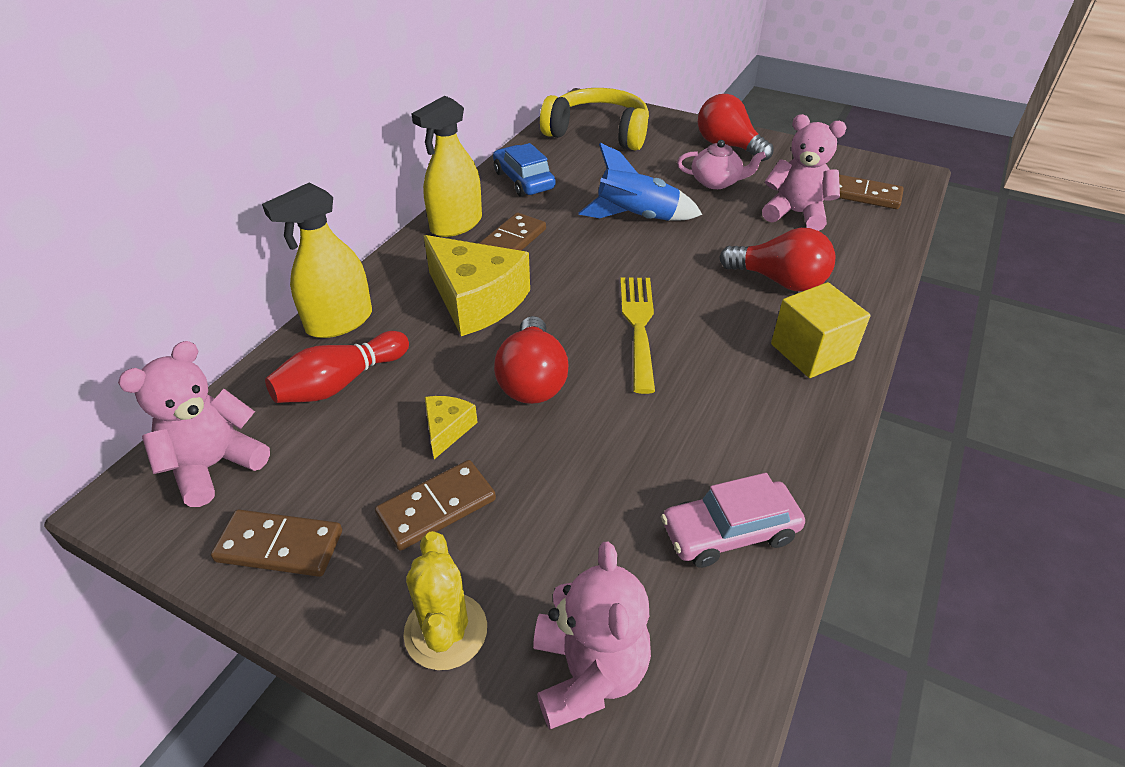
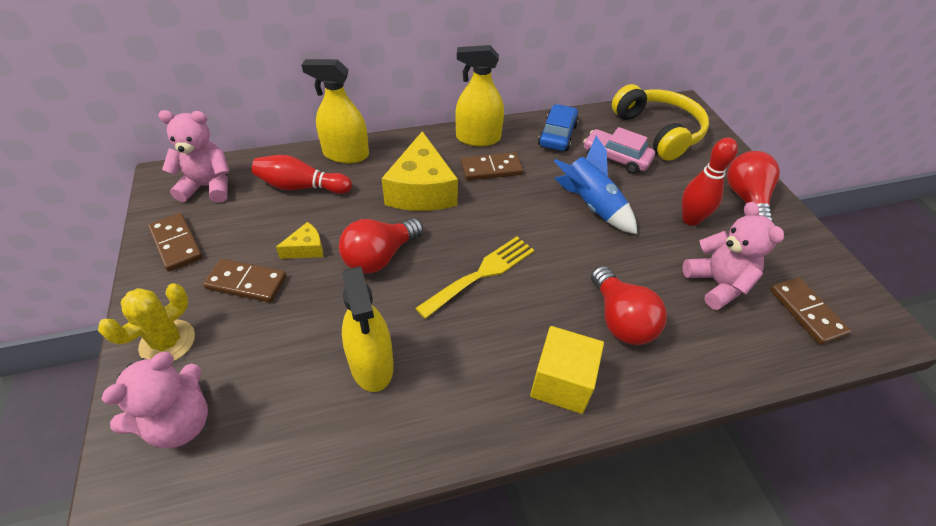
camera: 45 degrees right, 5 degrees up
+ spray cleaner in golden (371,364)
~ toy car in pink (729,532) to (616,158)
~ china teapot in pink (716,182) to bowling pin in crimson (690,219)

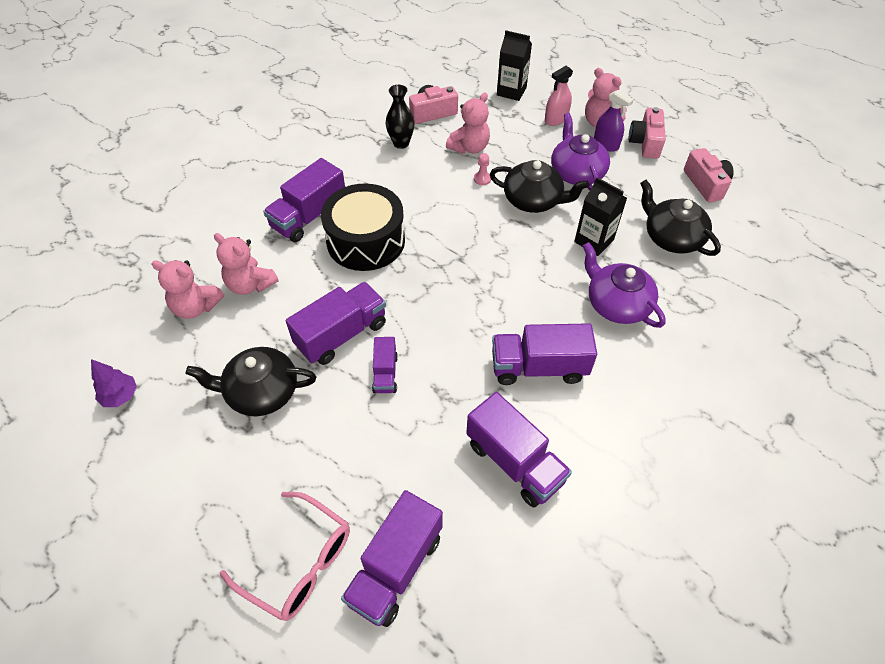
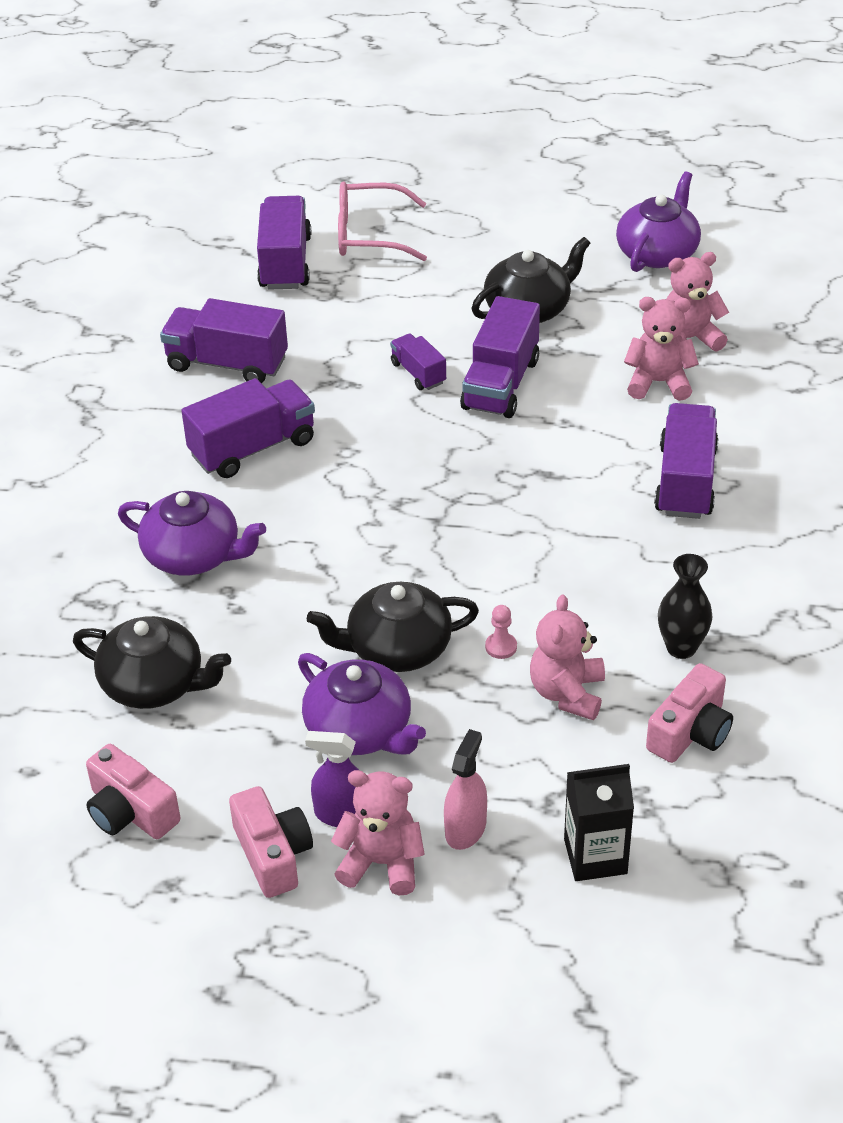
camera: 150 degrees right, 10 degrees down
~ tree in royal purple (121,396) to china teapot in royal purple (657,253)
- toy drum in jet-black (366,241)
- milk carton in jet-black (594,241)

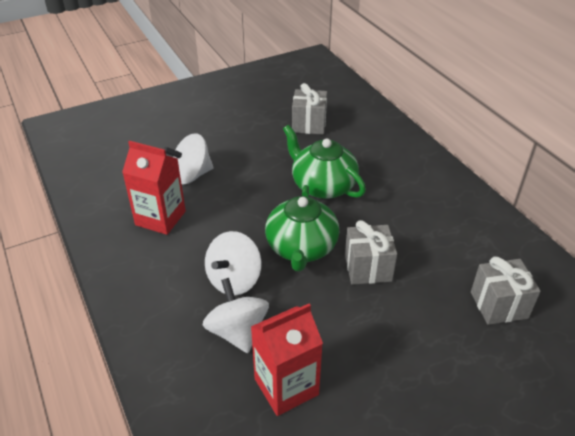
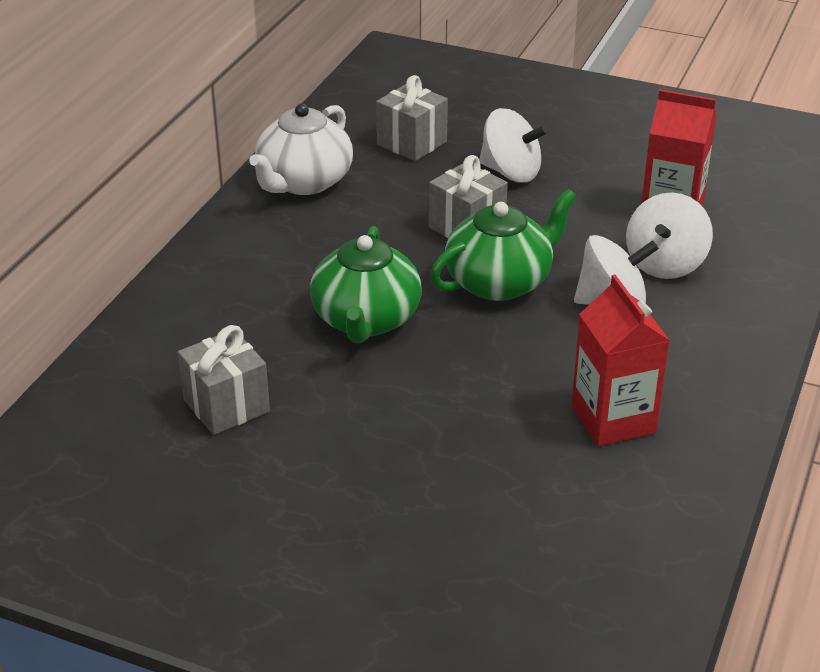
camera: 130 degrees left, 5 degrees down
+ china teapot in white (303,182)
~ spinning top in white (191,175) to (511,172)

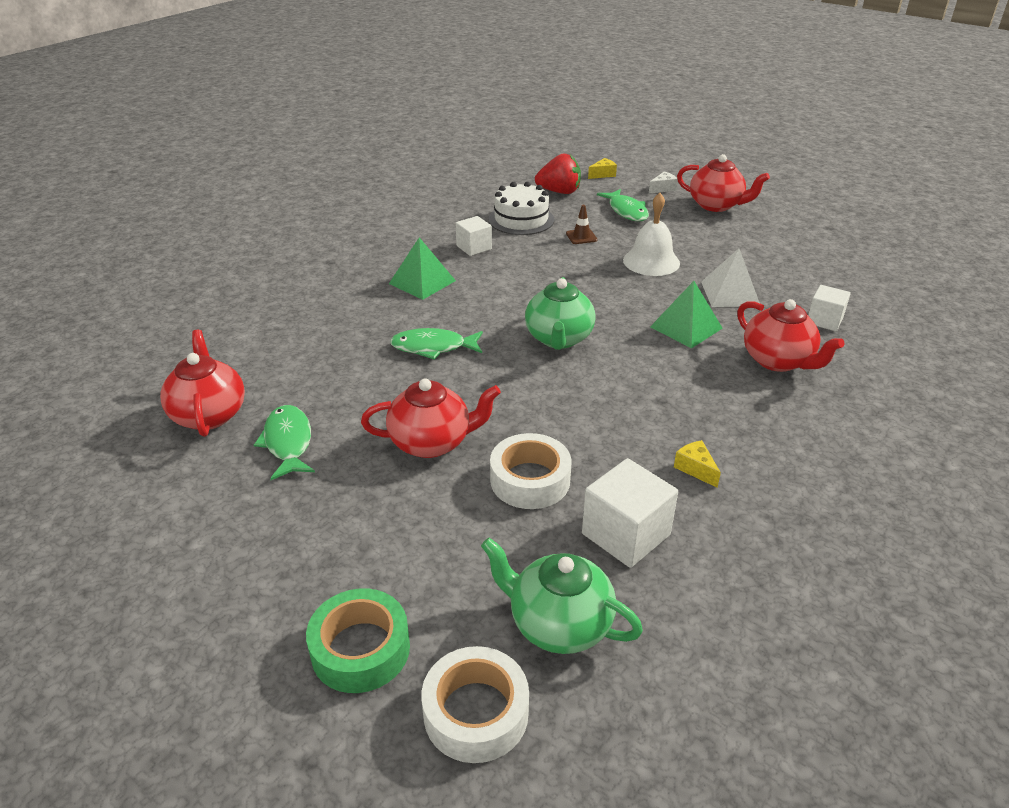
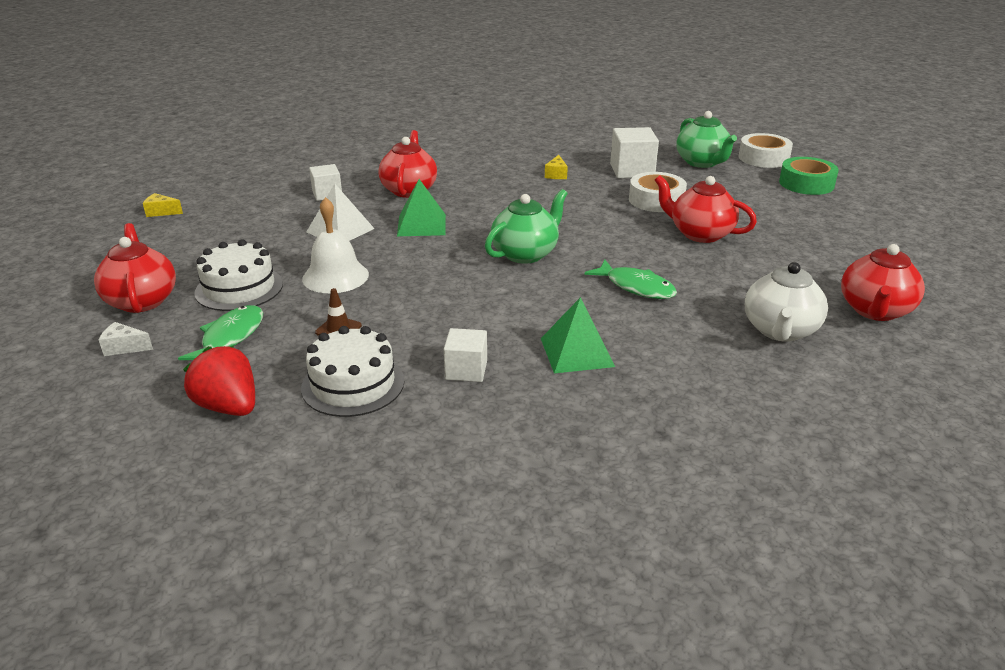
camera: 140 degrees left, 5 degrees down
~ piece of cheese in golden (603,174) to (161,212)
+ cake in white (239,288)
+ china teapot in white (780,331)
- toy fish in leaf-green (288,442)

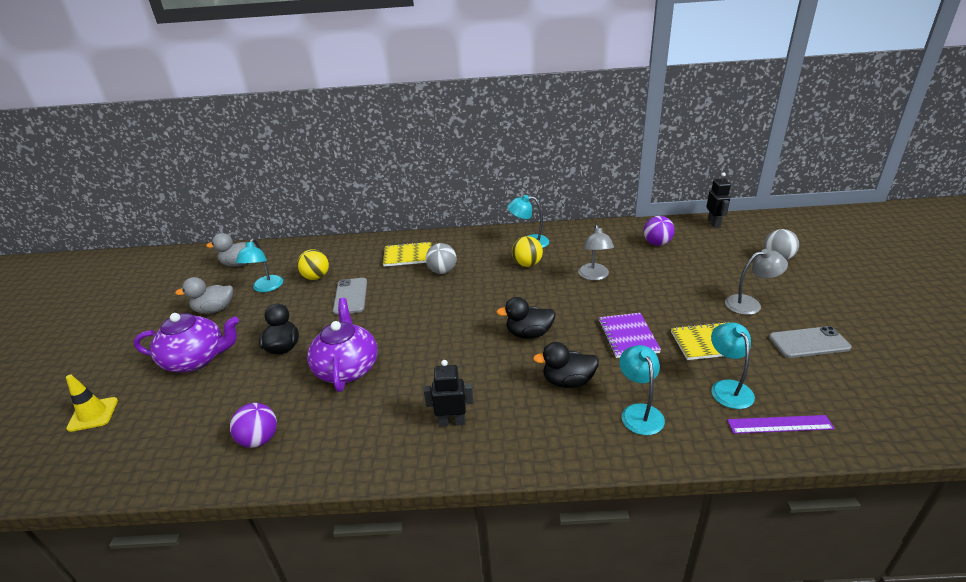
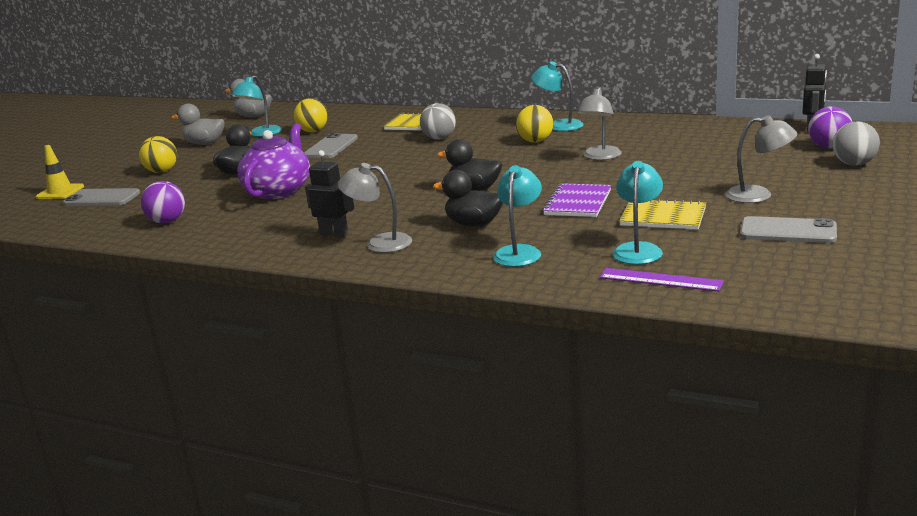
camera: 25 degrees right, 10 degrees down
+ mobile phone in gray (102,198)
~ china teapot in royal purple (196,359) to play ball in golden (162,171)
+ reading lamp in gray (380,243)
~ play ball in royal purple (657,243) to (829,147)

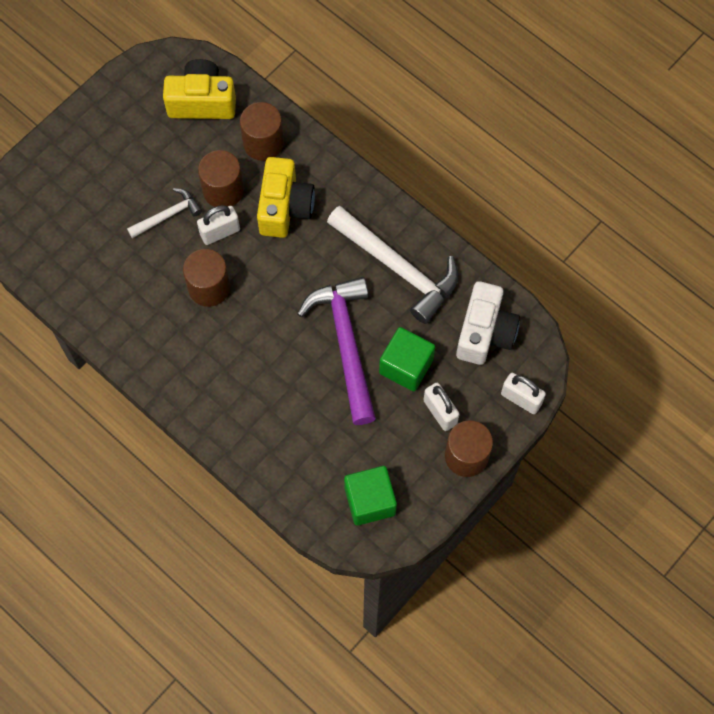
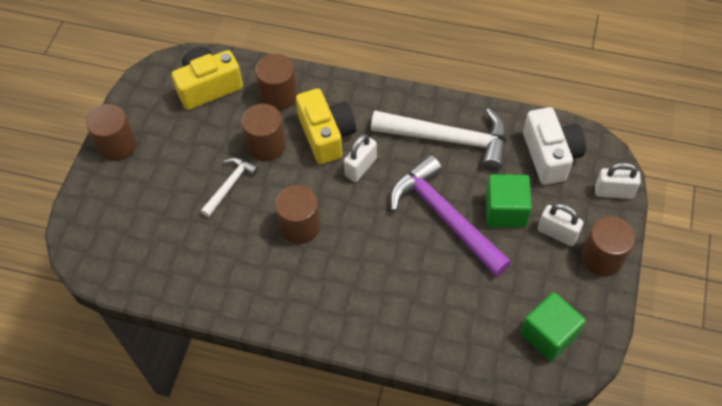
camera: 25 degrees left, 10 degrees down
+ cylinder in brown (117,145)
~ small lock in white (220,232) to (360,167)

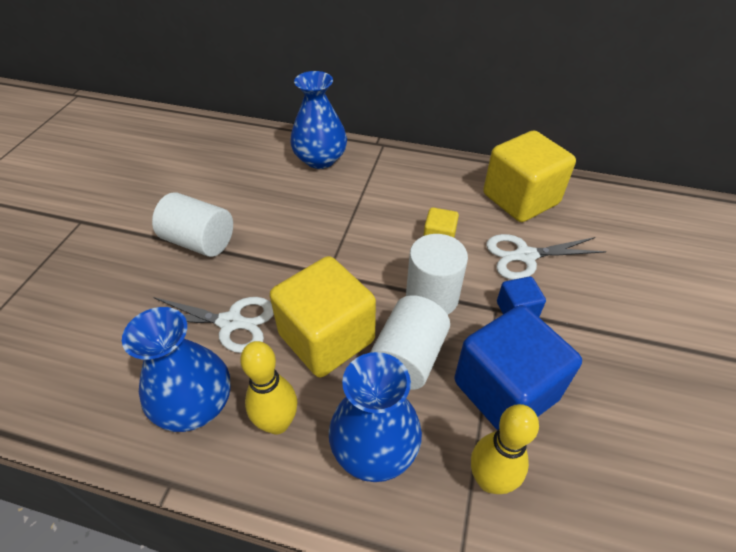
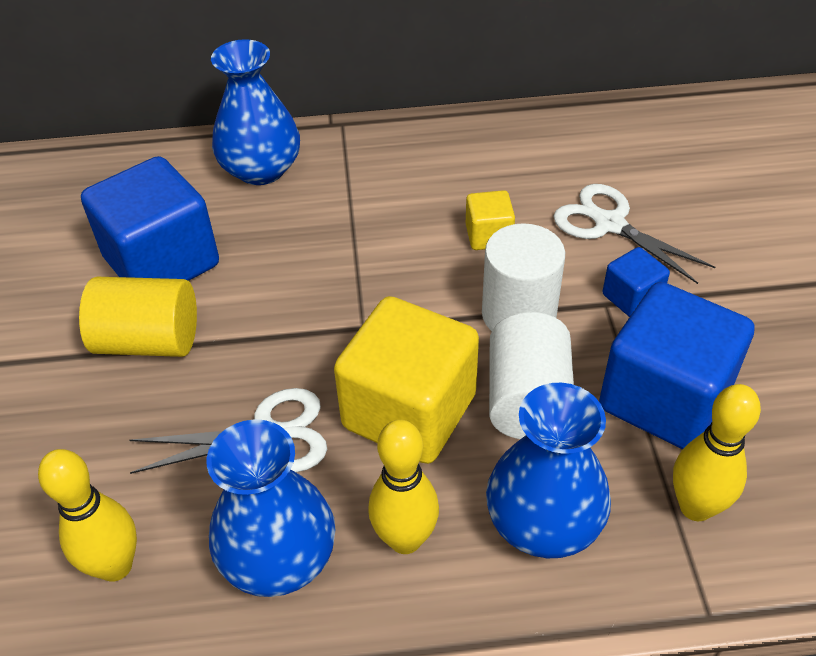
camera: 20 degrees left, 0 degrees up
+ bowling pin in golden (115,566)
~ cylinder in white (199,241) to cylinder in golden (149,341)
+ solid cube in royal blue (162,262)
~ shears in white (525,256) = (609,224) 75 degrees clockwise
- solid cube in golden (520,199)

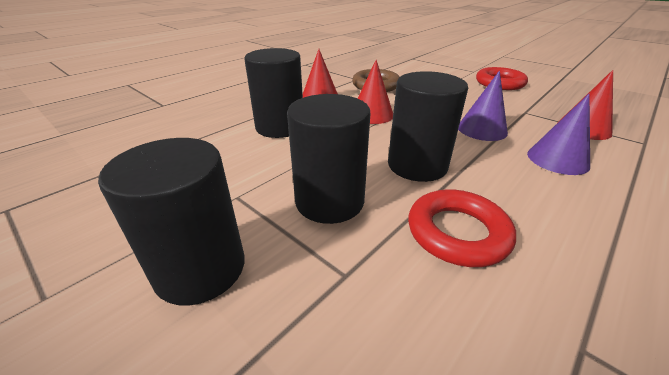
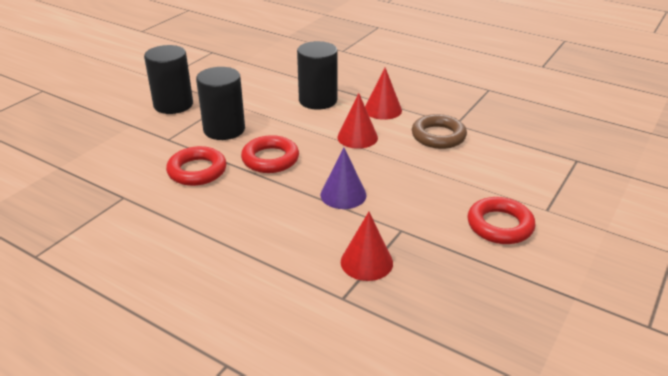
camera: 80 degrees right, 0 degrees up
~ cylinder in jet-black (417,165) to torus in crimson (270,159)
- solid cone in royal purple (557,159)

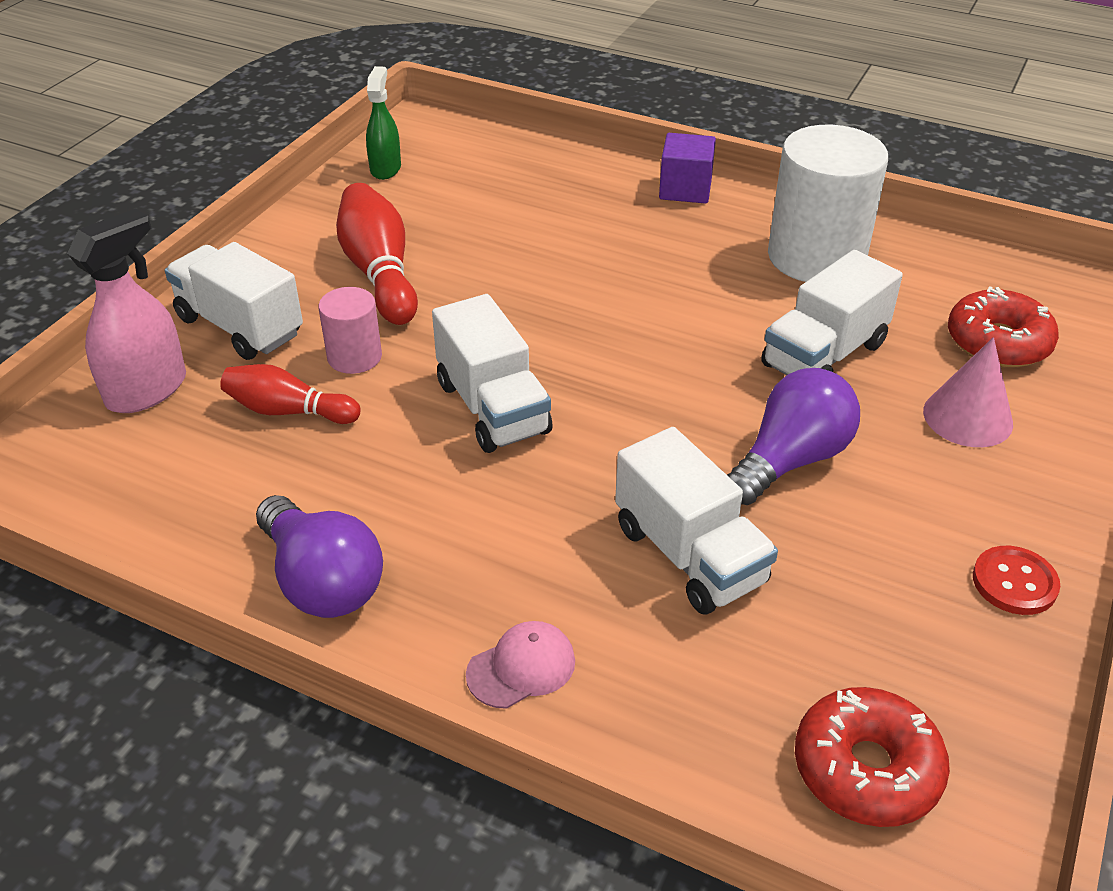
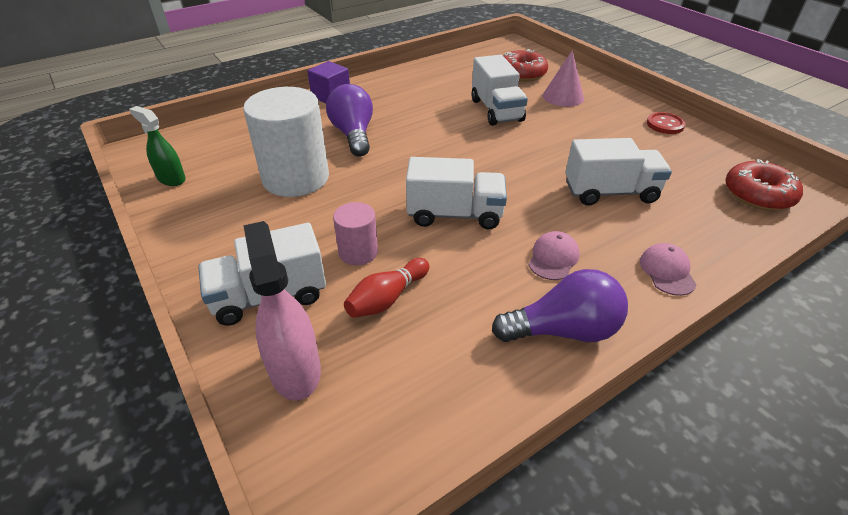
camera: 60 degrees left, 0 degrees up
~ cylinder in white (816,257) to (296,178)
~ bulb in royal purple (790,460) to (353,135)
+ baseball cap in pink (553,258)
- bowling pin in crimson (380,272)

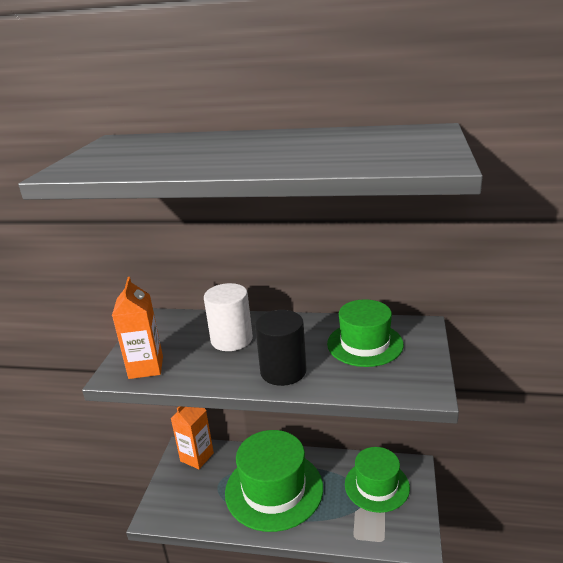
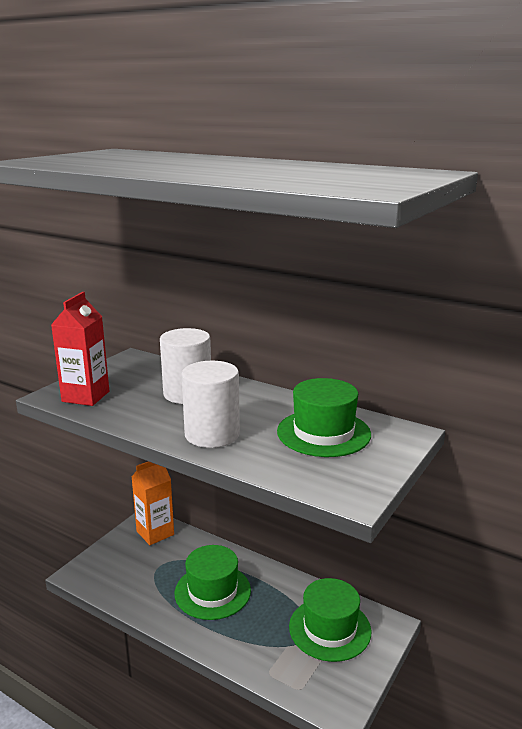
camera: 20 degrees right, 5 degrees down
~ milk carton in orange (146,367) to milk carton in crimson (86,396)
~ hat in leaf-green (274,489) = (212,591) x0.65
~ cylinder in jet-black (283,371) to cylinder in white (212,434)

